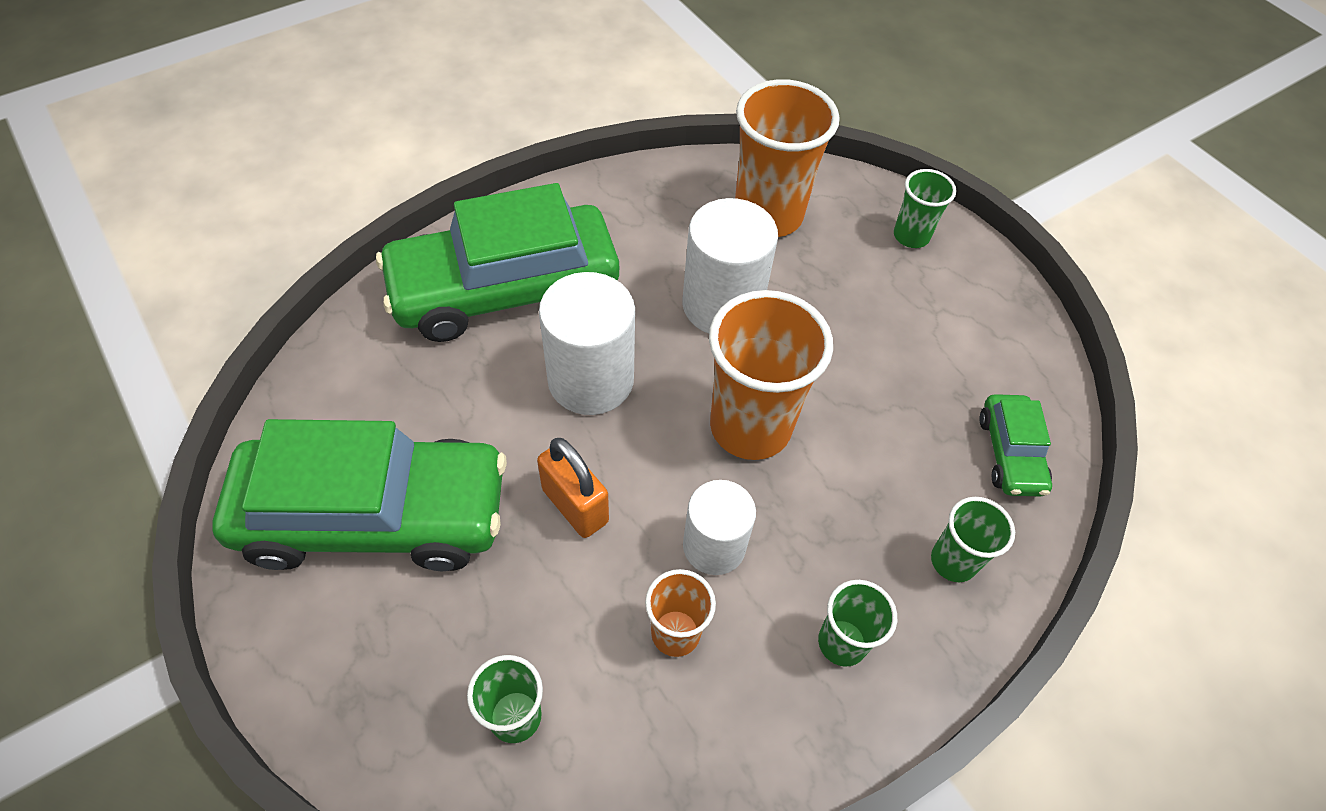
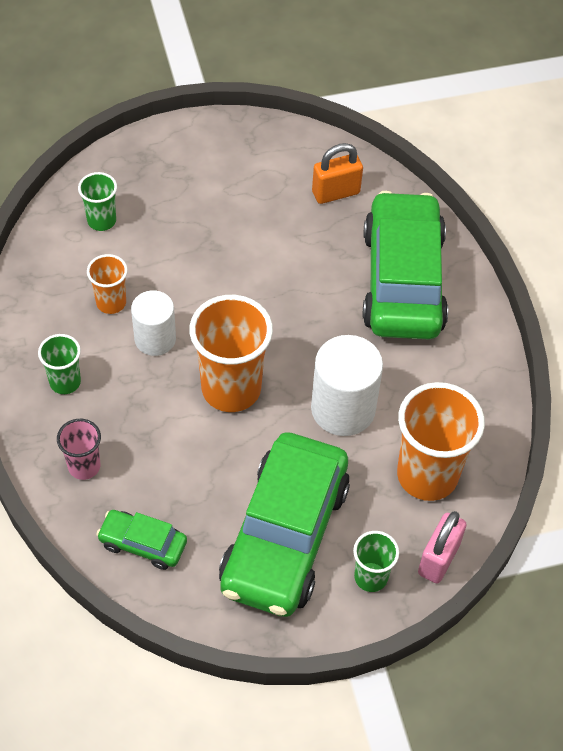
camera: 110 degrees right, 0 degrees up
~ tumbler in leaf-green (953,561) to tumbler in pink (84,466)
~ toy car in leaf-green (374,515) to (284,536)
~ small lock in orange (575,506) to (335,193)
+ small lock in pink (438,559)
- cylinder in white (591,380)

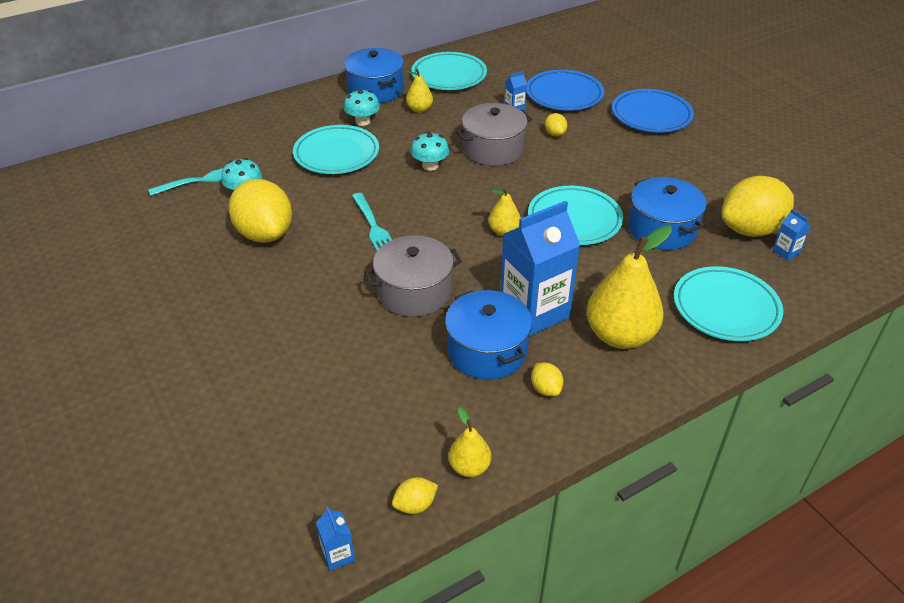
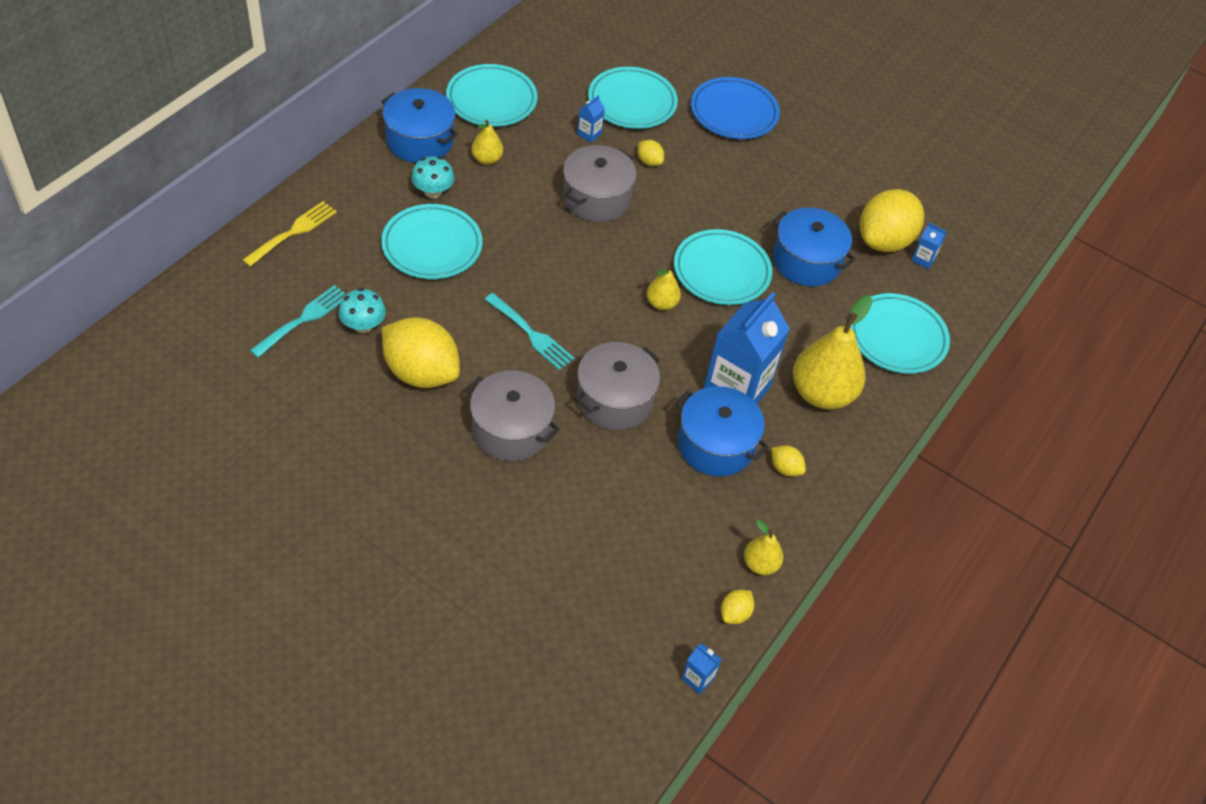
camera: 30 degrees left, 10 degrees up
+ dinner fork in golden (293,232)
+ pot in gray (511,429)
~ dinner plate in royal blue (564,95) to dinner plate in turquoise (632,102)
- fungus in turquoise (430,166)

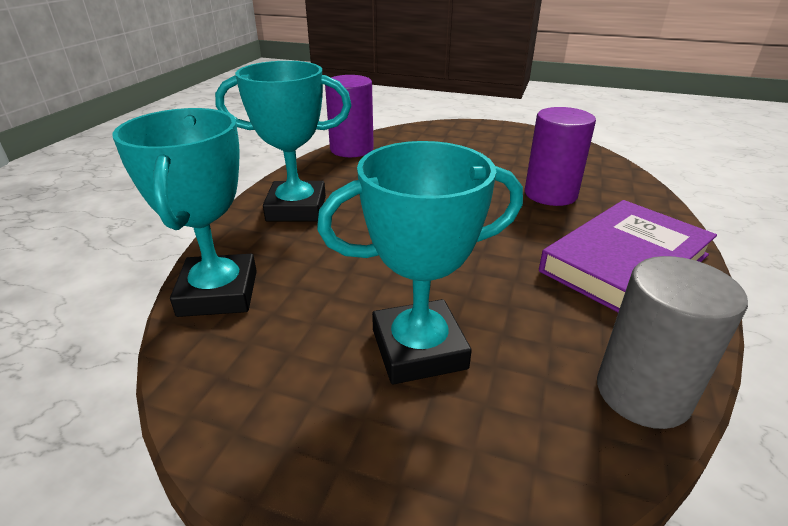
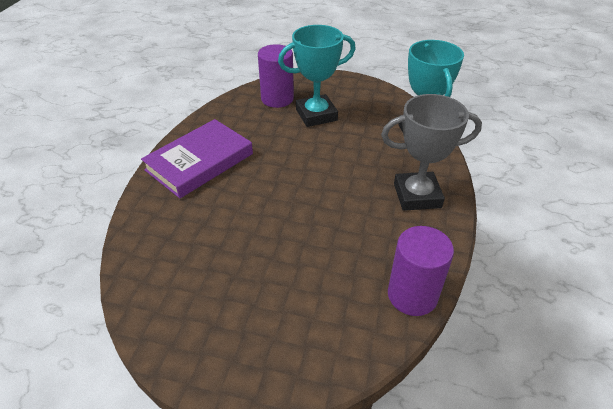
camera: 175 degrees right, 10 degrees up
~ cylinder in royal purple (550,194) to (277,99)
~ prize cup in turquoise (296,208) to prize cup in gray (417,195)
- cylinder in gray (642,393)

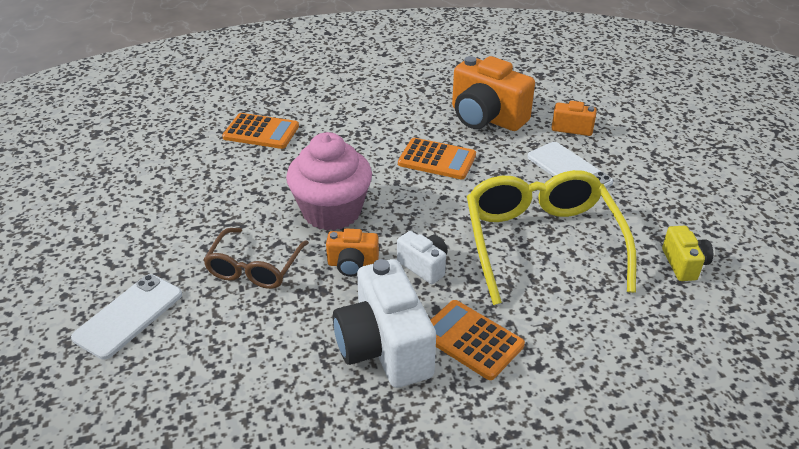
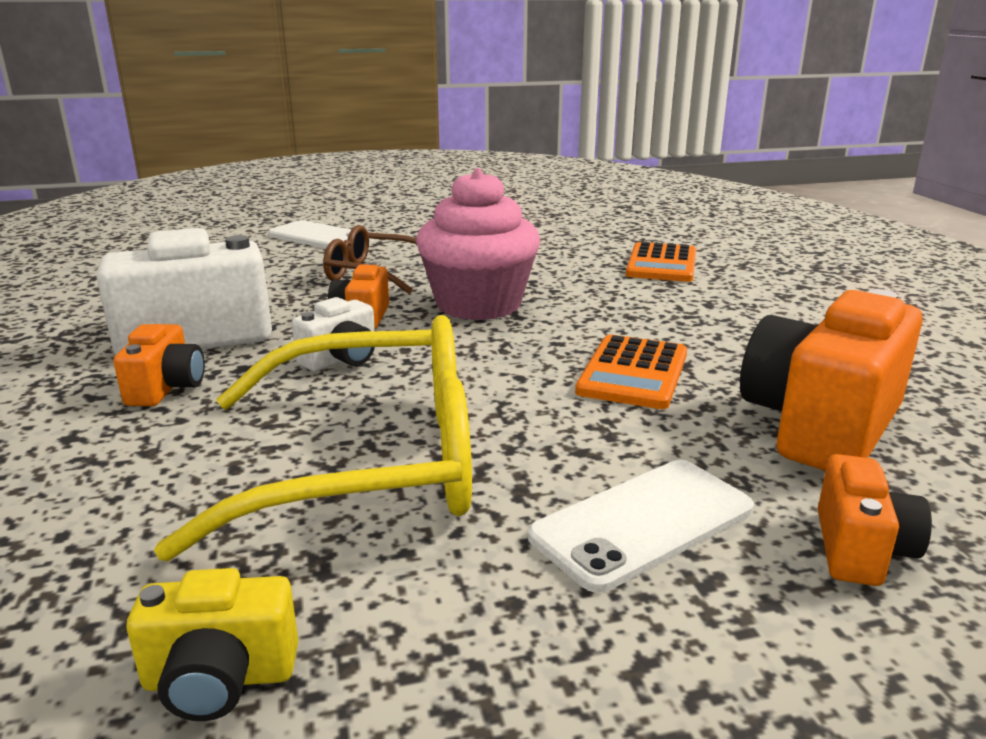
camera: 90 degrees right, 15 degrees down
~ calculator in orange (471,340) to compact camera in orange (166,388)

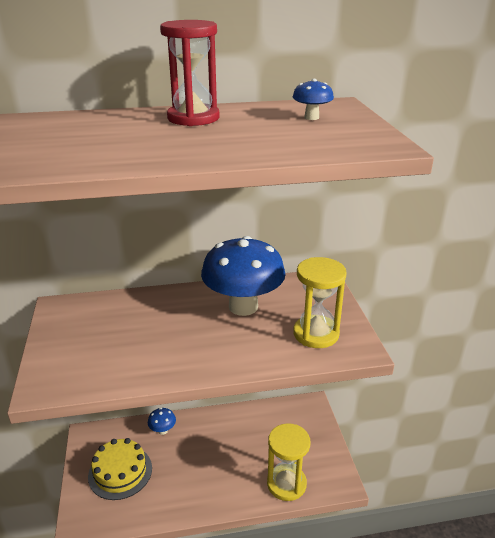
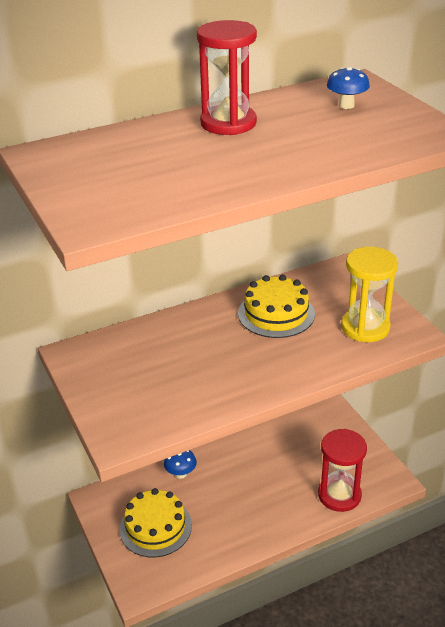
camera: 15 degrees left, 5 degrees up
~ fungus in royal blue (243,306) to cake in golden (276,313)
~ sandglass in golden (286,484) to sandglass in crimson (339,495)

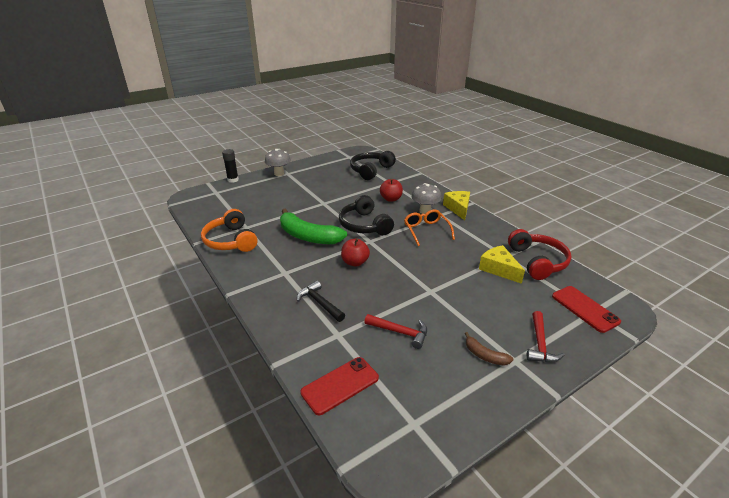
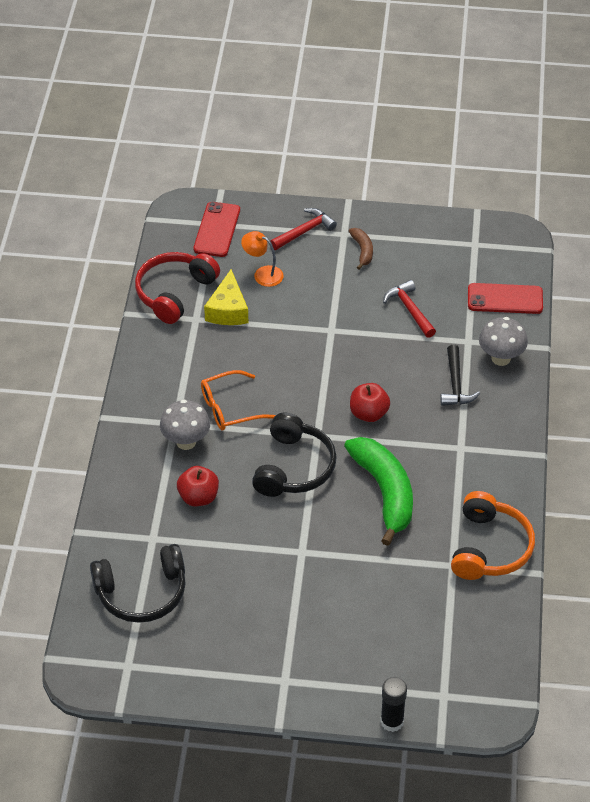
camera: 140 degrees left, 15 degrees up
~ spectacles in orange (426,230) = (229,408) 45 degrees clockwise
+ reading lamp in orange (263,274)
~ fungus in gray (279,173) to (501,358)
- piece of cheese in golden (458,208)

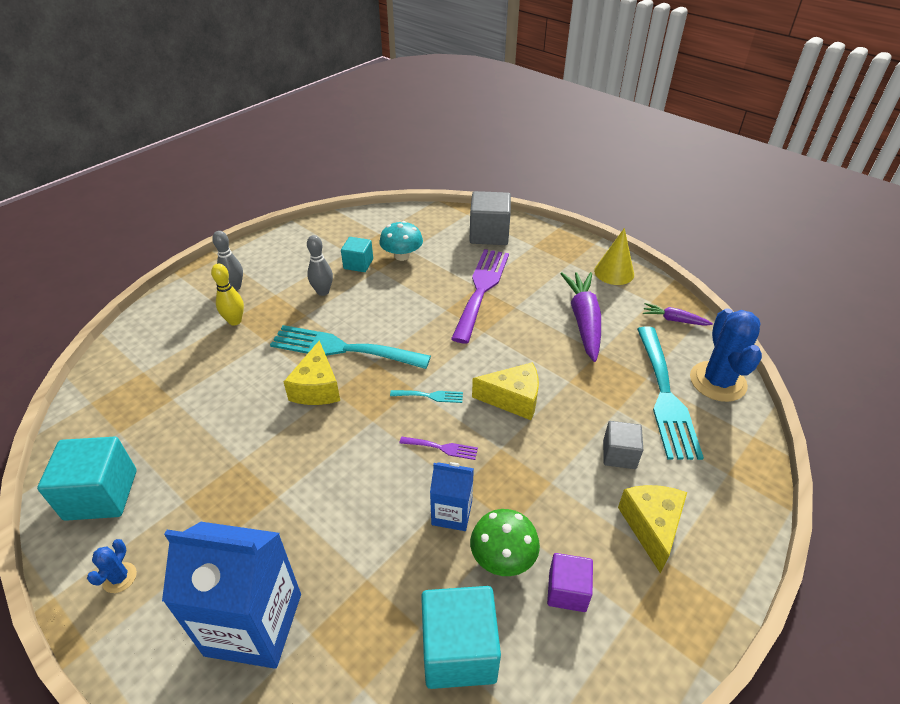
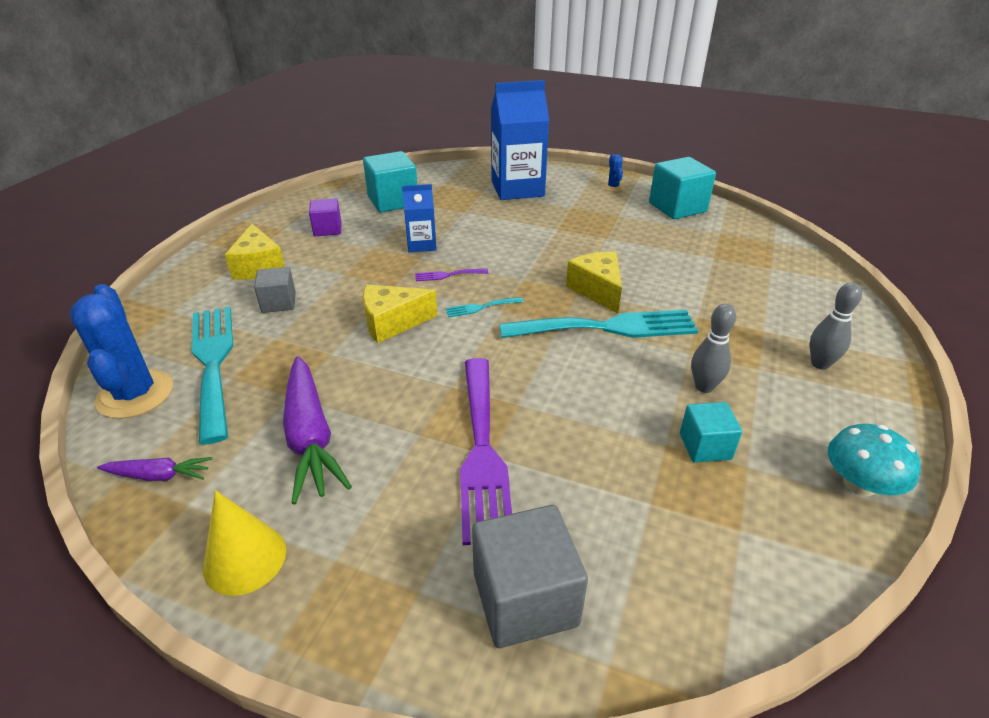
camera: 160 degrees right, 5 degrees down
~ fungus in turquoise (402,255) to (859,484)
- bowling pin in golden (235,321)
- fungus in leaf-green (503,557)

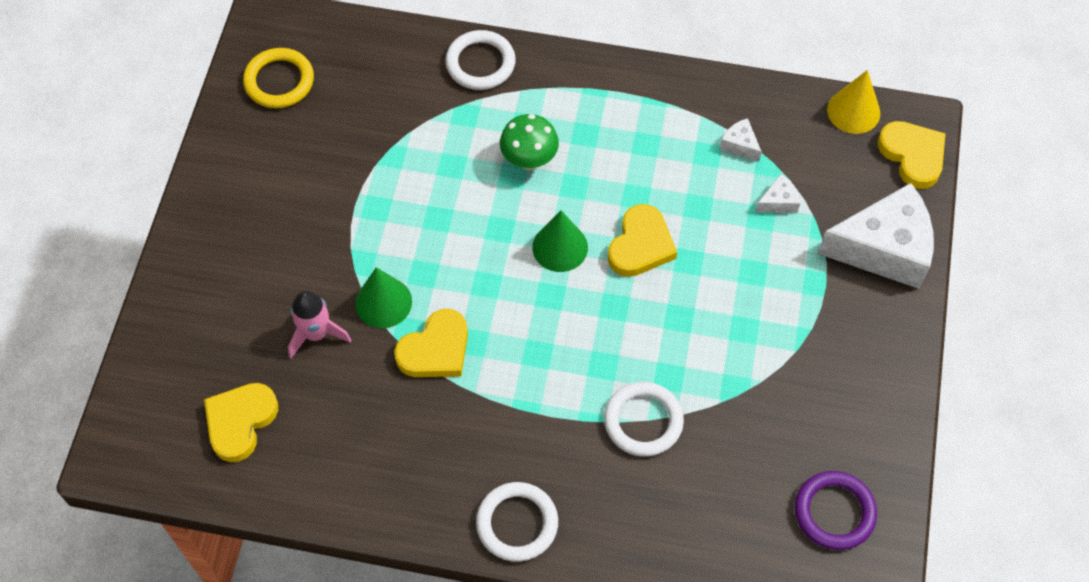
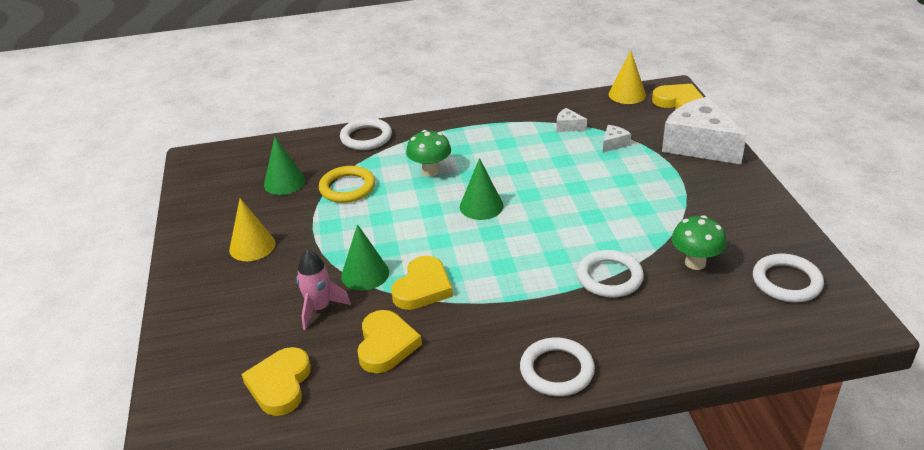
camera: 20 degrees left, 25 degrees down
+ solid cone in golden (252,246)
+ solid cone in leaf-green (284,182)
~ torus in golden (279,81) to (347,188)
~ heart in golden (640,245) to (386,345)
~ piece of cheese in white (883,249) = (699,145) 105 degrees counterclockwise
+ fungus in leaf-green (695,263)
~ torus in royal purple (834,512) to torus in white (786,282)

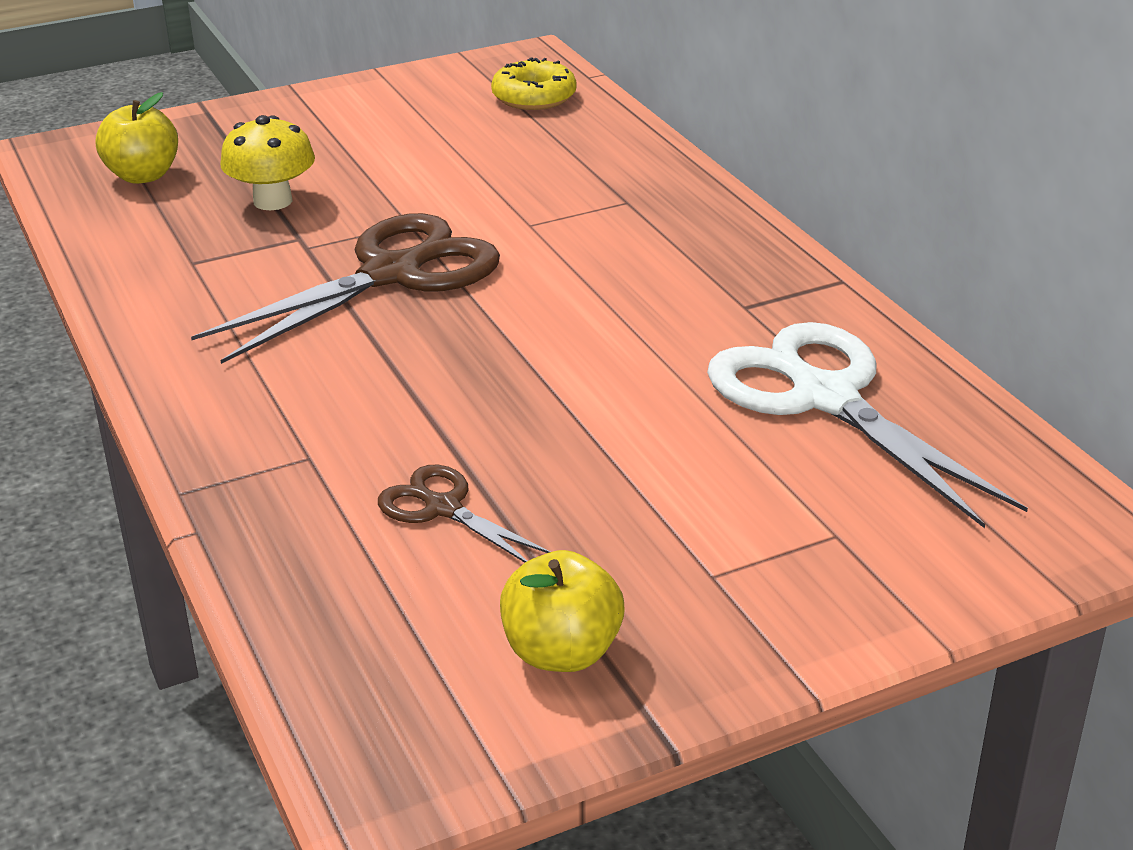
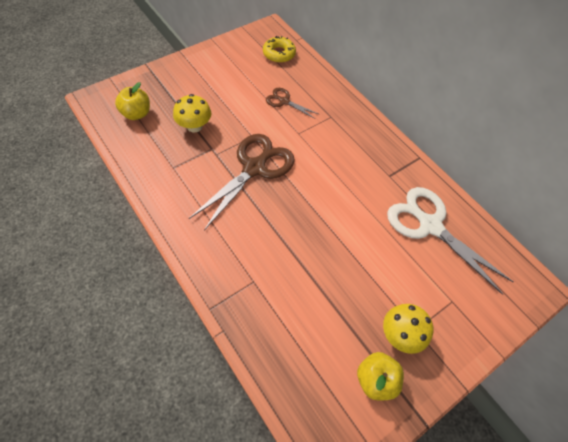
camera: 15 degrees left, 25 degrees up
~ shears in brown (443,508) to (284,101)
+ fungus in golden (400,334)

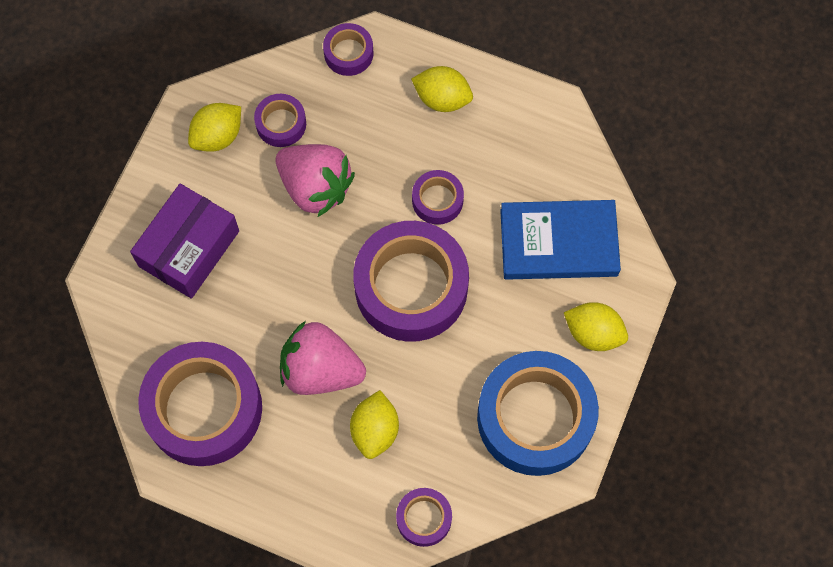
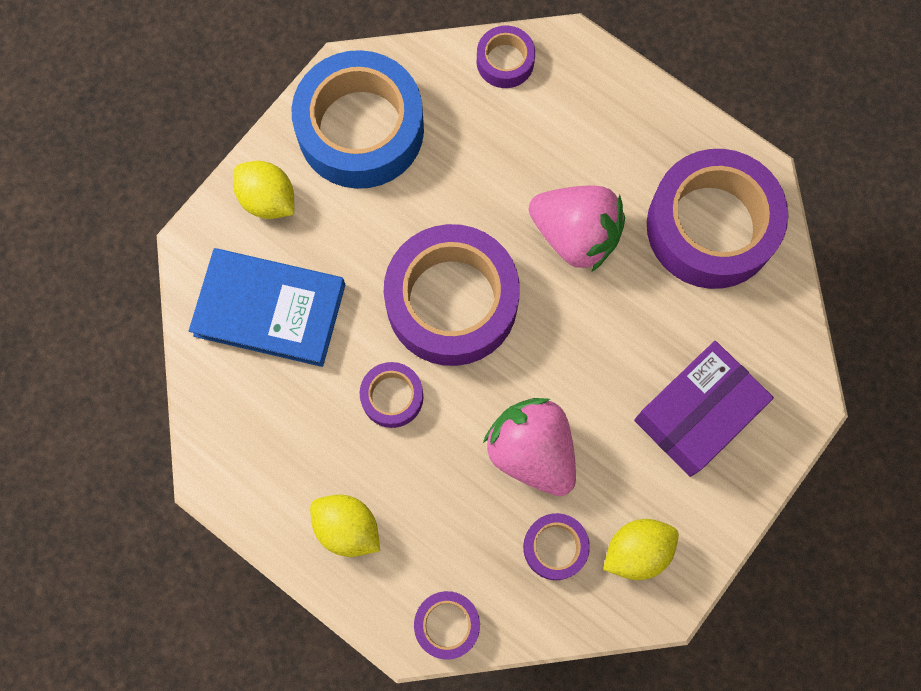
camera: 165 degrees left, 5 degrees up
- citrus fruit in golden (375,430)

